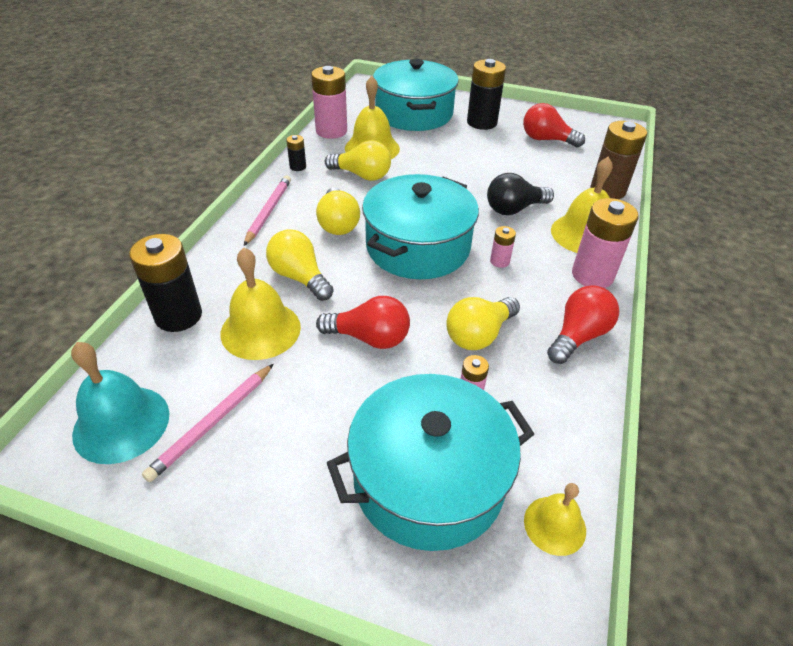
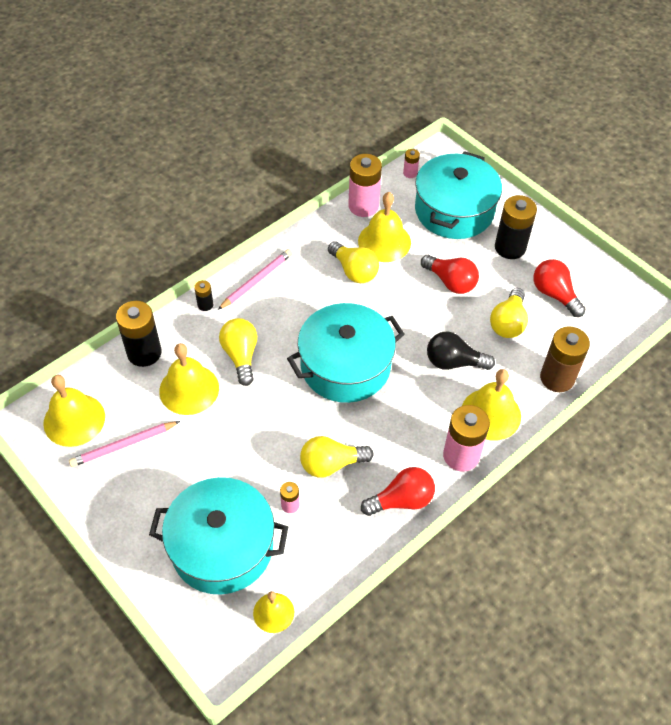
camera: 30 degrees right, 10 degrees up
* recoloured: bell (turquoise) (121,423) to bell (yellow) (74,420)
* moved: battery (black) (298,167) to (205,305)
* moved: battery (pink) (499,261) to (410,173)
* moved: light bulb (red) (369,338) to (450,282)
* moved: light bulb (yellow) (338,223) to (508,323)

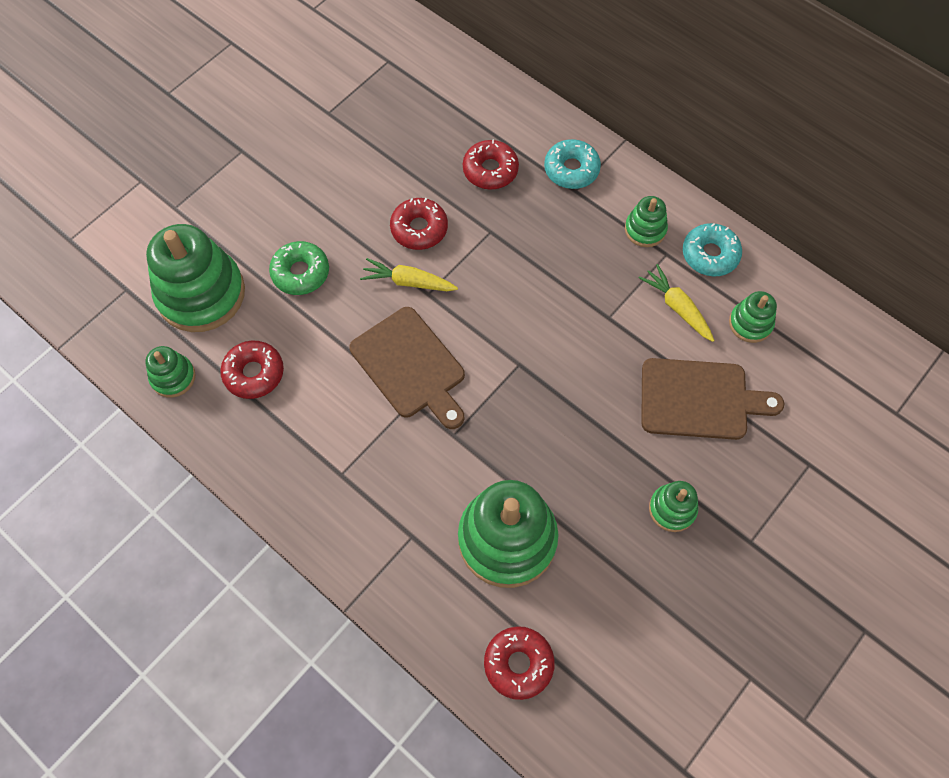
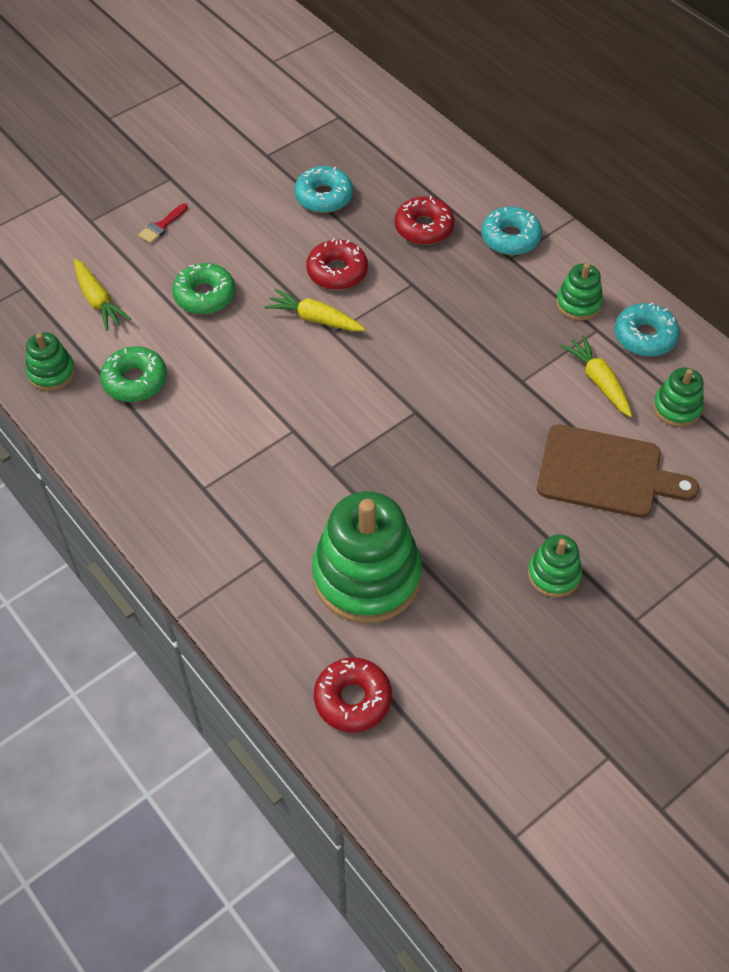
camera: 10 degrees right, 10 degrees down
* replaced: stacking toy (green) (201,294) to carrot (yellow) (98,301)
* recoloured: donut (red) (254,373) to donut (green) (135,381)
* added: brush (red) (162,226)
* added: donut (turquoise) (324,197)
* removed: cutting board (brown) (410,366)

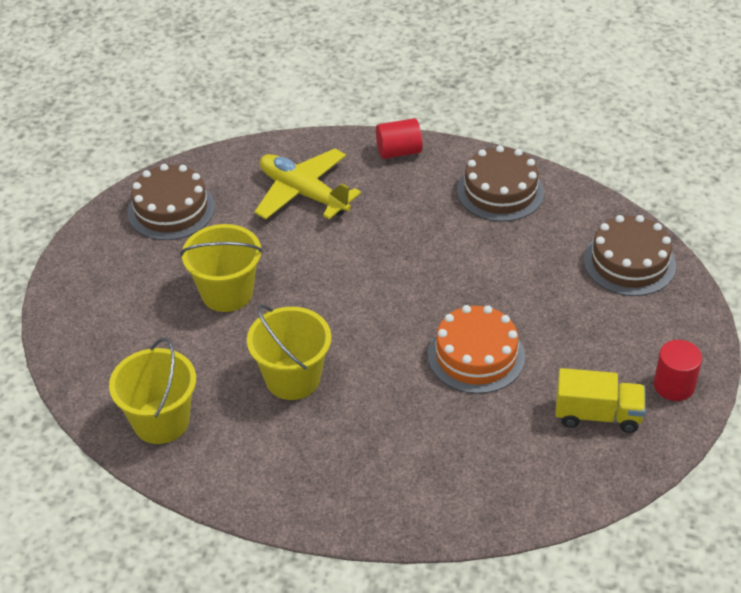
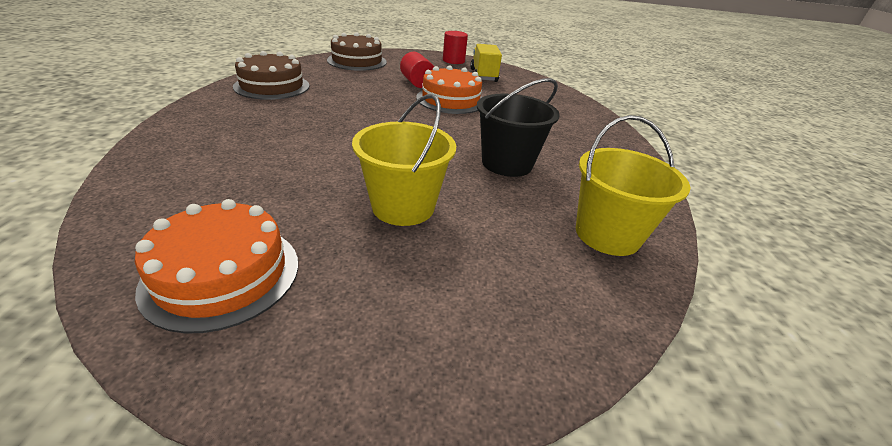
camera: 105 degrees left, 10 degrees down
* recoloured: cake (brown) (171,209) to cake (orange) (222,274)
* moved: cylinder (red) (399,151) to (417,83)
* recoloured: bucket (yellow) (293,378) to bucket (black) (507,163)
* removed: plane (yellow) (303,193)

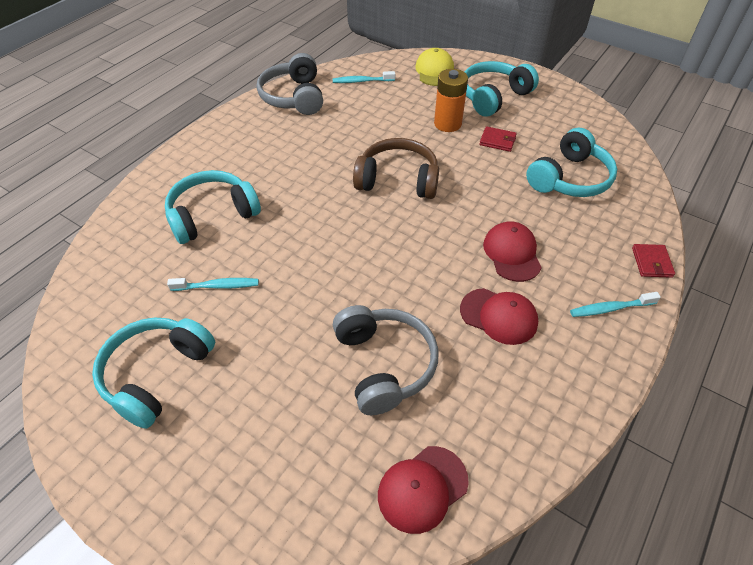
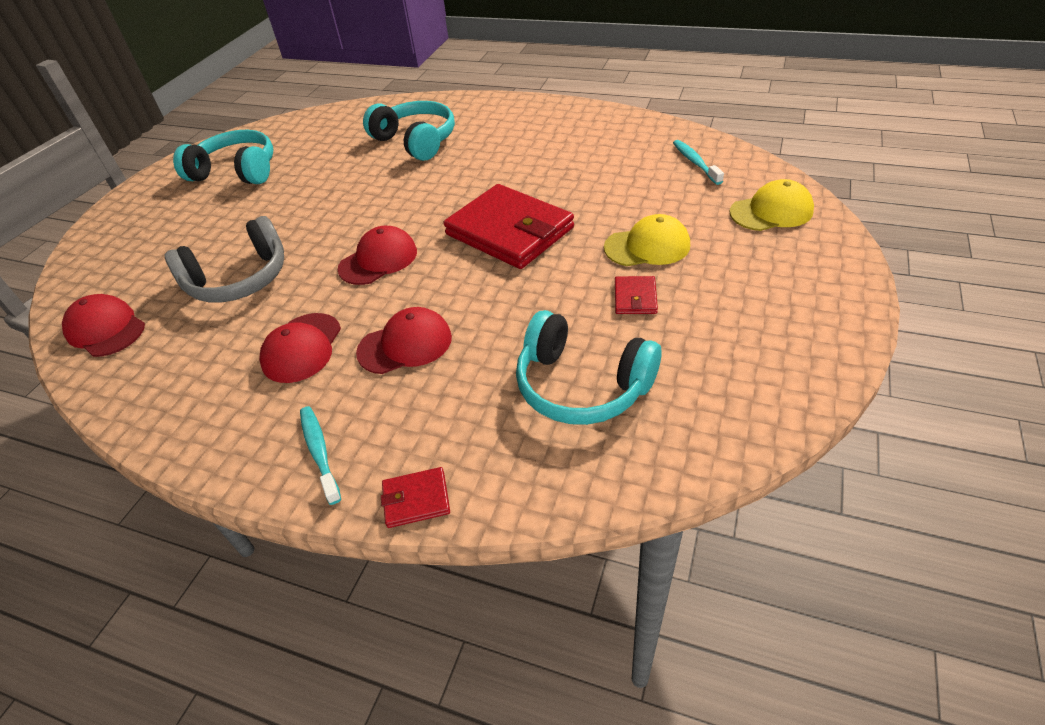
camera: 80 degrees right, 5 degrees down
* added: cap (red) (378,260)
* replaced: headphones (brown) (398,180) to wallet (red) (509,231)
* replaced: battery (orange) (447,124) to cap (yellow) (647,246)
* removed: toothbrush (turquoise) (217,286)
* removed: headphones (grey) (294,97)
* removed: headphones (turquoise) (493,97)

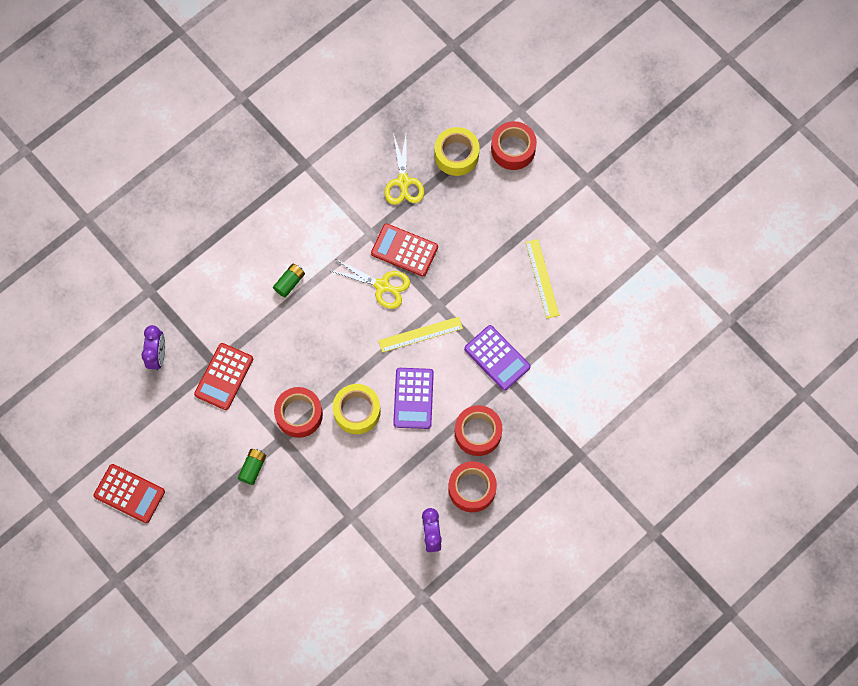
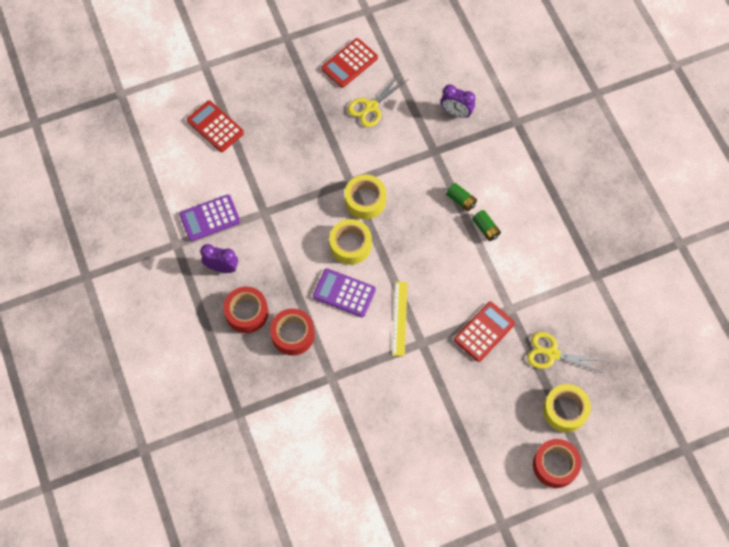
camera: 110 degrees right, 5 degrees down
* moved: calculator (purple) (497,358) to (210,218)
* moved: calculator (red) (224,376) to (215,126)
* recoloured: tape (red) (299,414) to tape (yellow) (365,200)
* moved: scissors (yellow) (383,286) to (371,107)
* moved: battery (green) (253,468) to (461,200)
* removed: ruler (yellow) (542,278)

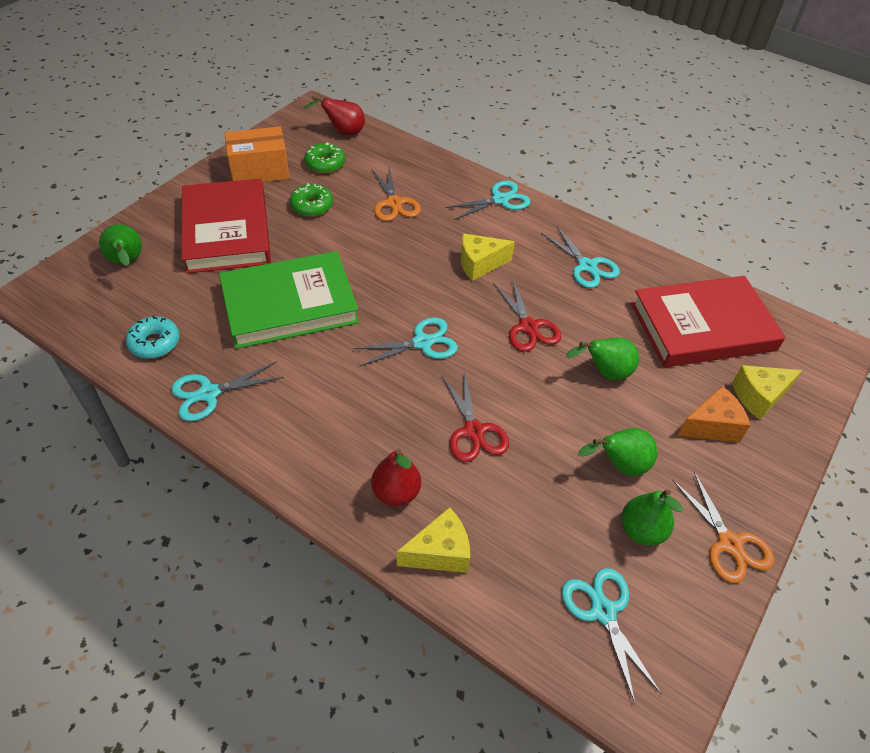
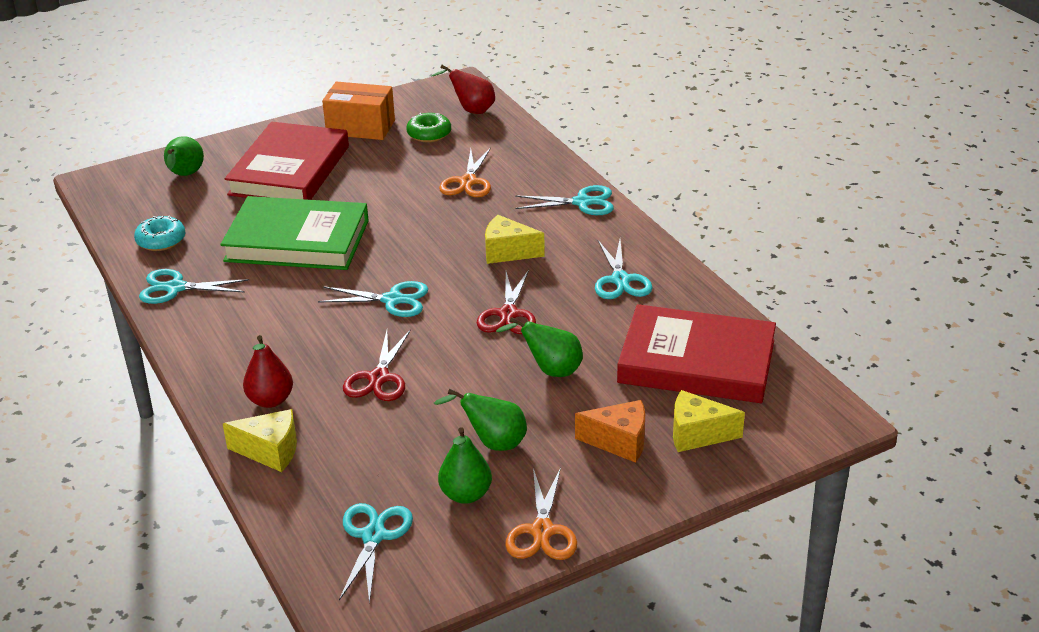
camera: 30 degrees right, 15 degrees down
* removed: donut (green) (312,206)

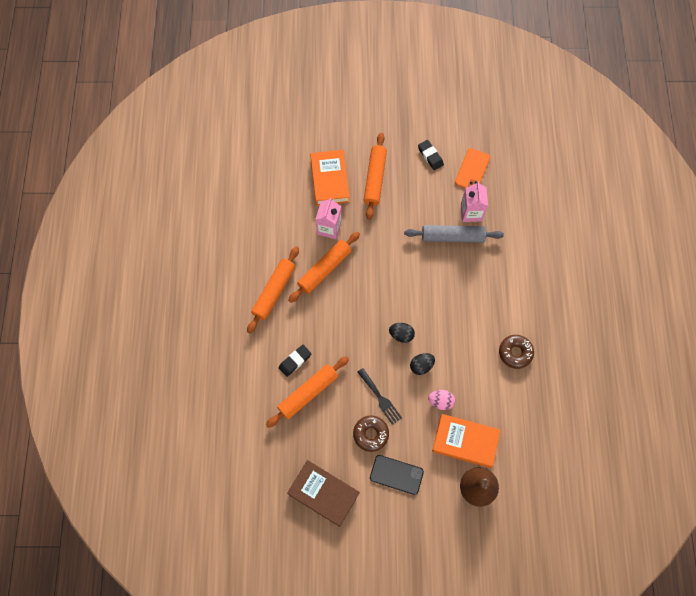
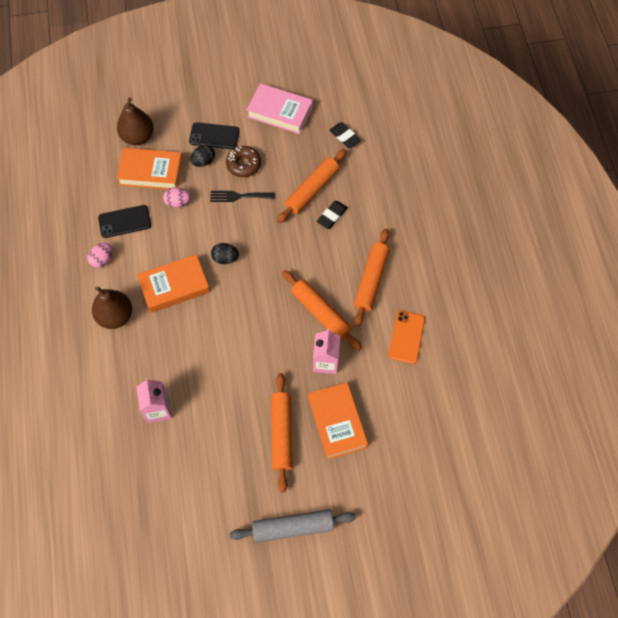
camera: 170 degrees right, 5 degrees down
* replaced: donut (brown) (515,353) to egg (pink) (102,260)
* added: pear (brown) (115,316)
* added: phone (black) (124,221)
* added: book (orange) (174,286)
* moved: egg (black) (421,366) to (203,161)
* turned: fork (black) (380,398) = (239,196) 45 degrees counterclockwise
* moved: rolling pin (grey) (452,237) to (293,527)
* recoloured: book (brown) (323,493) to book (pink) (280,112)
* turned: rolling pin (orange) (324,269) = (320,313) 75 degrees counterclockwise
* moved: eraser (black) (430,156) to (345,137)
* moved: phone (orange) (472,170) to (406,337)

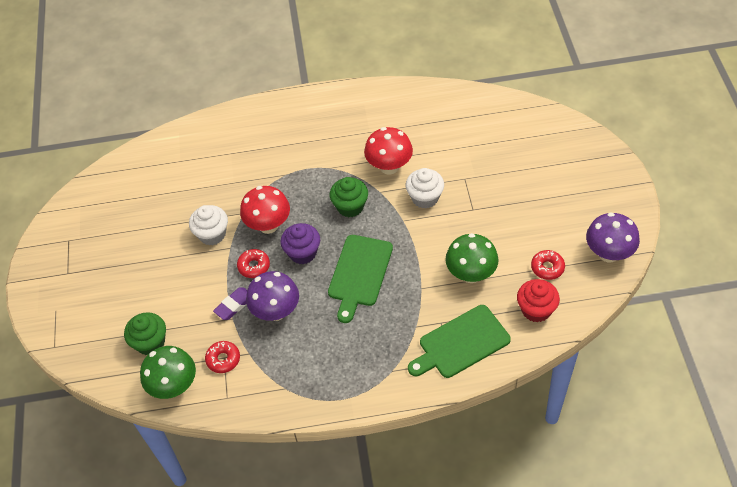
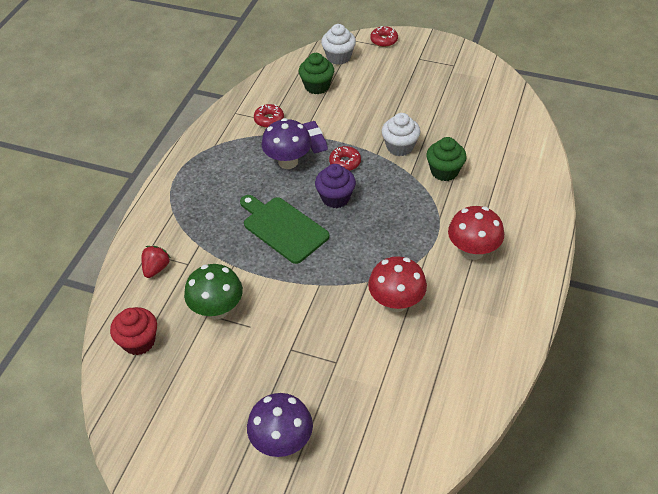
camera: 115 degrees right, 5 degrees down
* replaced: cutting board (green) (461,343) to strawberry (red) (156,268)
* moved: mushroom (purple) (608,253) to (282,441)
* moved: cupcake (white) (425,198) to (338,57)
* moved: donut (red) (547,268) to (384,40)
* moved: cupcake (green) (350,206) to (444,171)
* moved: mushroom (red) (268,225) to (473,251)
* removed: mushroom (green) (174,386)

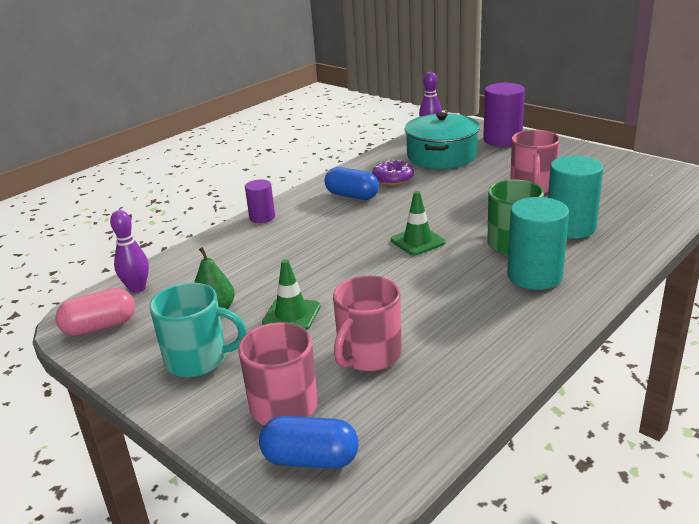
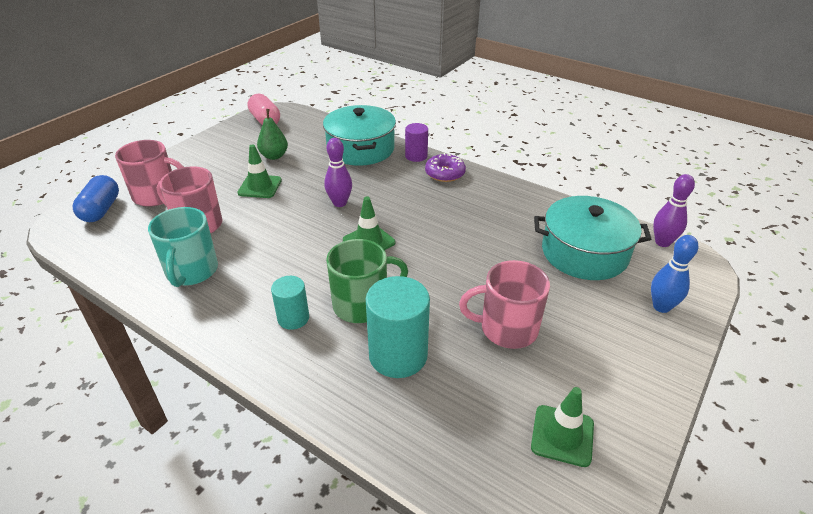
camera: 80 degrees right, 10 degrees up
* moved: mug (turquoise) (198,359) to (191,271)
* resized: cylinder (turquoise) (534,276) = (293,318) x0.58
* added: pot (turquoise) (360,149)
* moved: bowling pin (purple) (137,288) to (340,203)
* moved: donut (purple) (393,179) to (445,173)
* added: traffic cone (green) (562,435)
* replaced: cylinder (purple) (502,140) to bowling pin (blue) (661,307)
* removed: capsule (blue) (352,196)

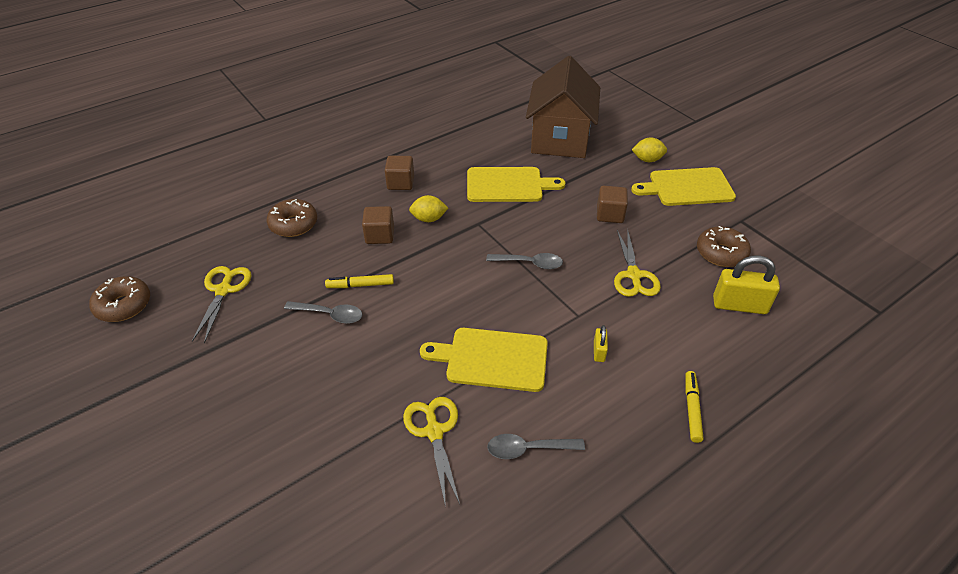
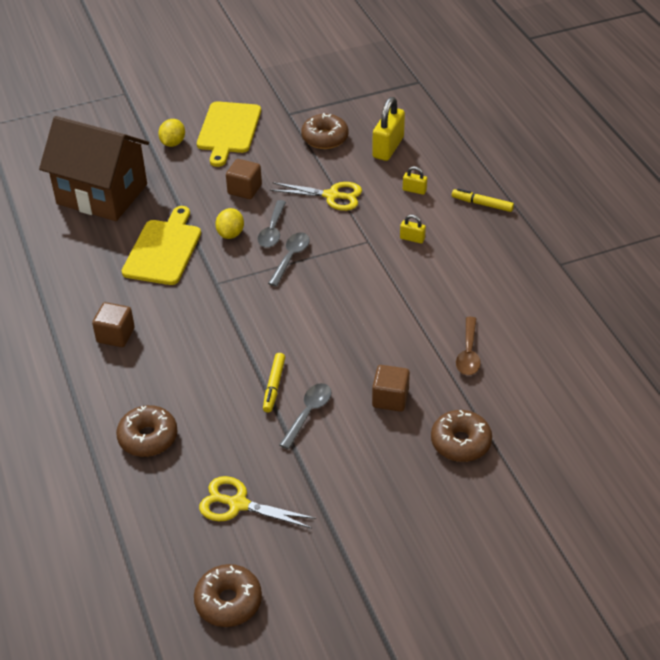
camera: 75 degrees left, 0 degrees up
* moved: lemon (yellow) (429,219) to (230,234)
* moved: spoon (grey) (528,449) to (272,230)
* moved: cube (brown) (380,235) to (390,398)
* added: padlock (yellow) (414,190)
* added: donut (brown) (460,442)
* replaced: scissors (yellow) (434,432) to spoon (brown) (468,353)
* removed: cutting board (yellow) (492,359)

